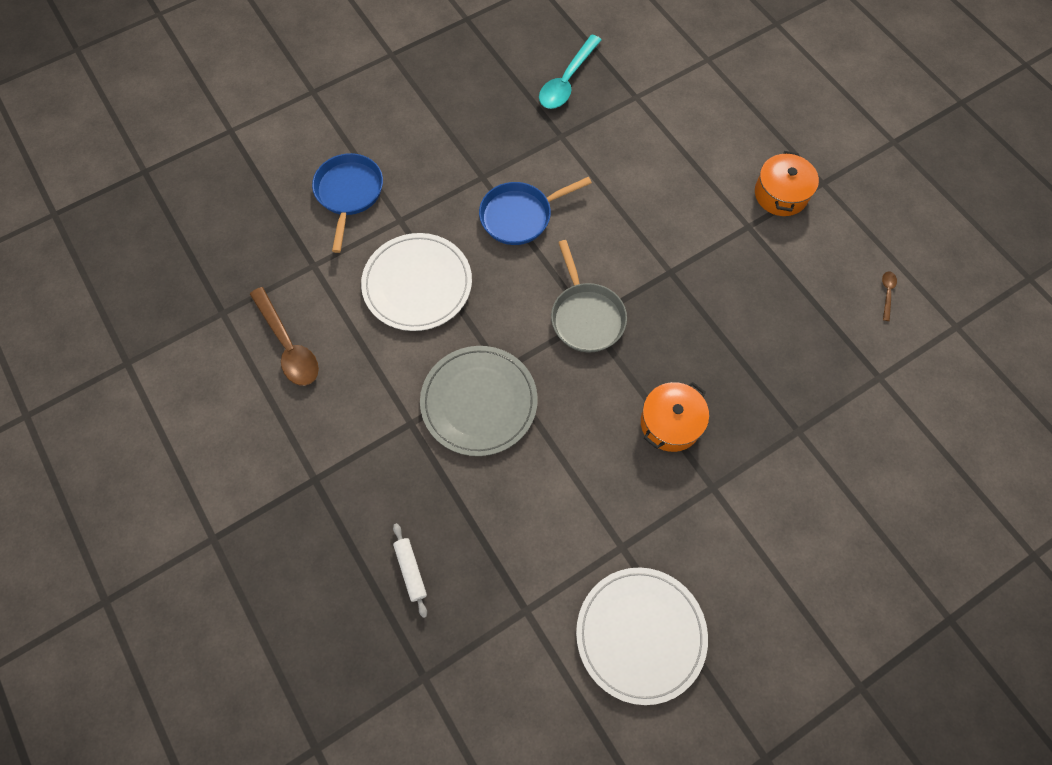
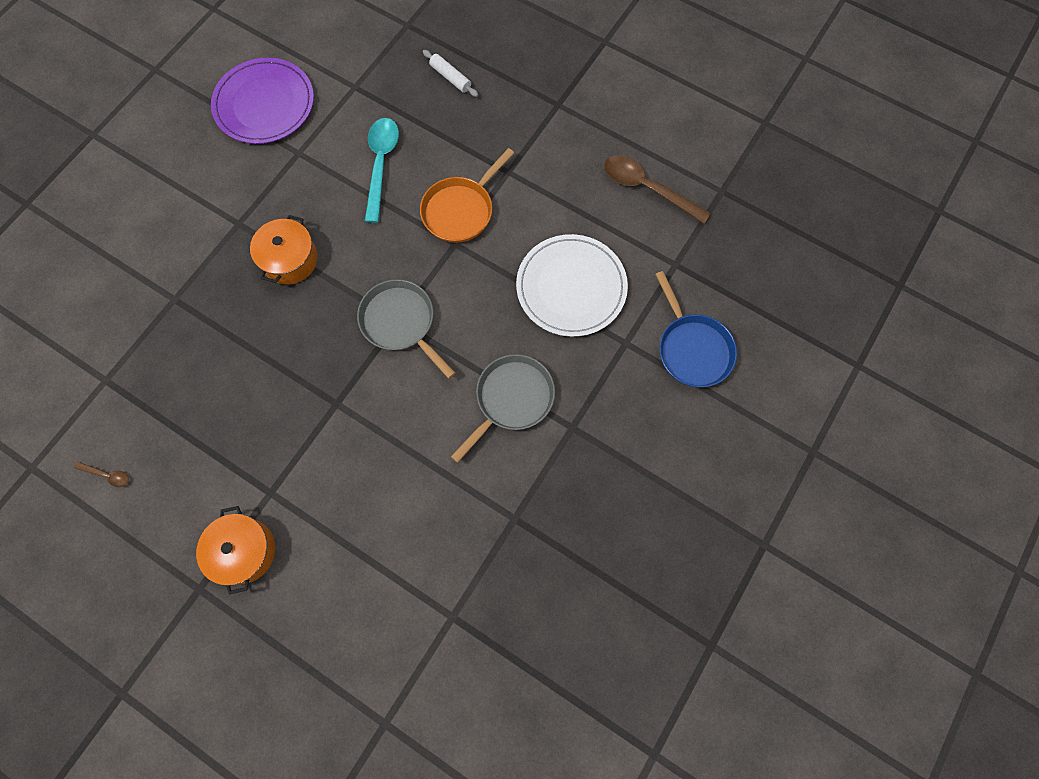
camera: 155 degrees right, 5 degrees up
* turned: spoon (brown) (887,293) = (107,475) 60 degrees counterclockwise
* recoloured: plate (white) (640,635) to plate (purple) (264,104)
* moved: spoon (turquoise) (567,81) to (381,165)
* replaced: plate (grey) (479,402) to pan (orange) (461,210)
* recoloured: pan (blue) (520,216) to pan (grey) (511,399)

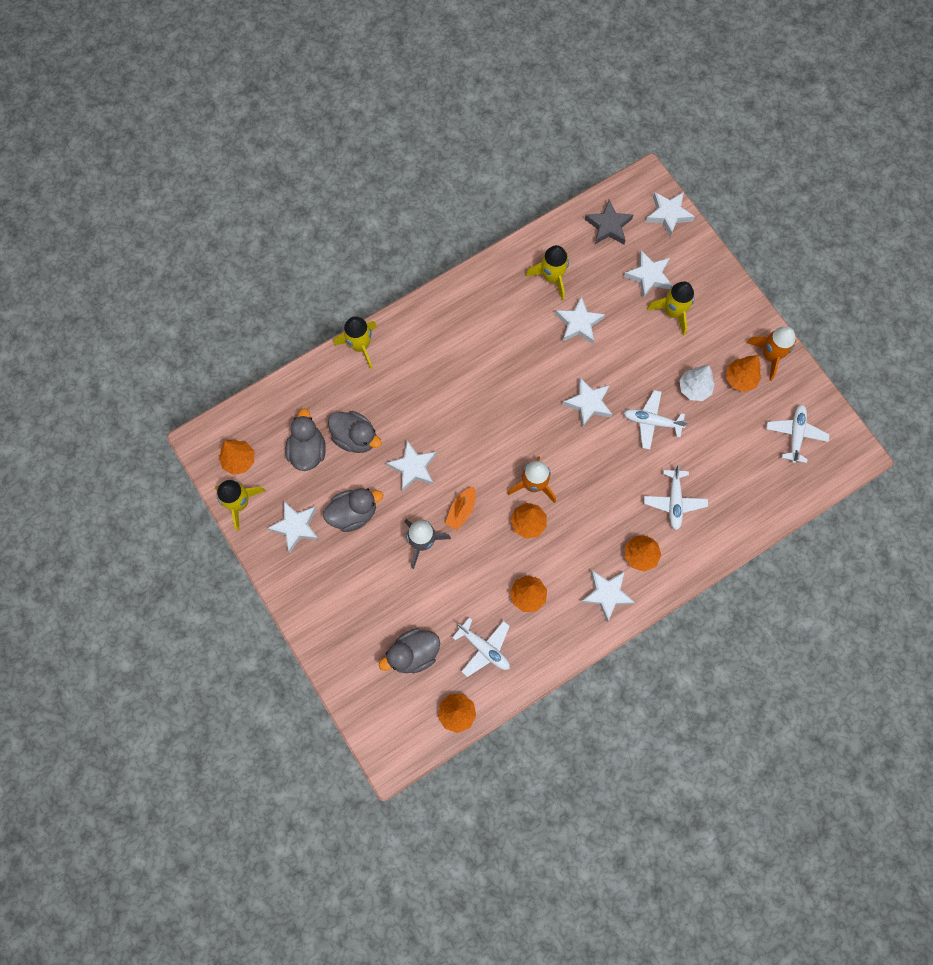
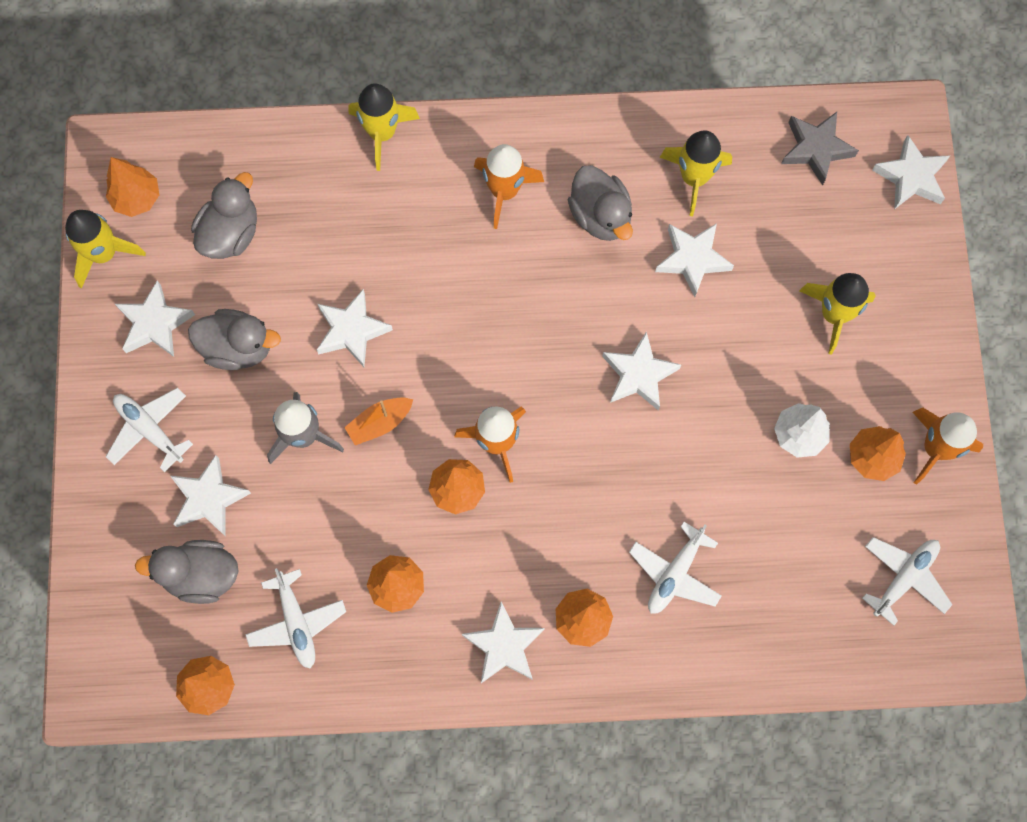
camera: 30 degrees right, 0 degrees up
* moved: plane (white) (651,422) to (149,429)
* moved: star (white) (648,276) to (209,498)
* added: rocket (orange) (504,191)
* moved: duck (grey) (355,437) to (600,216)

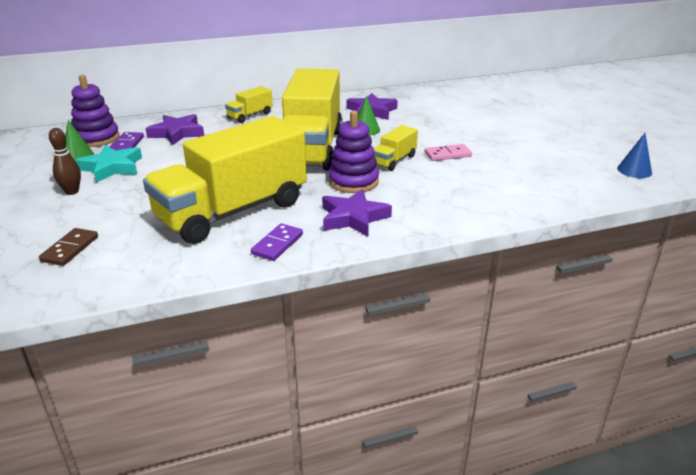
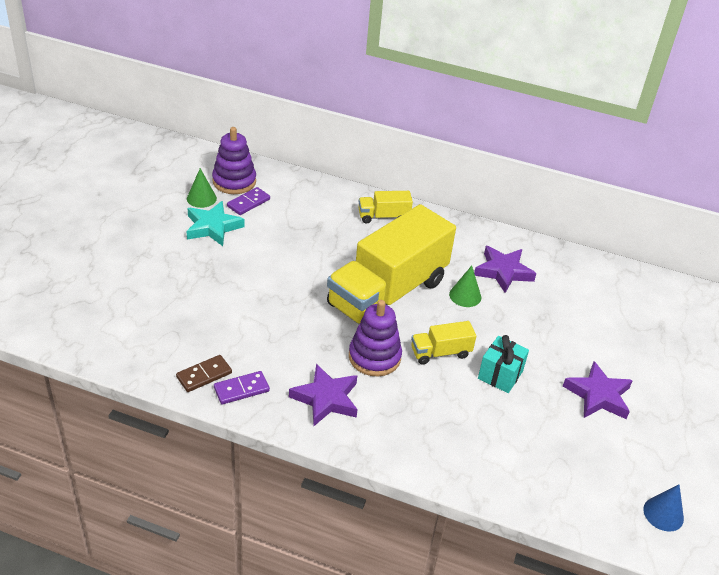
camera: 35 degrees right, 10 degrees up
* moved: domino (brown) (70,249) to (204,375)
* replaced: domino (pink) (447,154) to gift (turquoise) (500,375)
* moved: star (purple) (177,133) to (598,395)
* removed: bowling pin (brown) (72,192)
* removed: truck (yellow) (232,211)

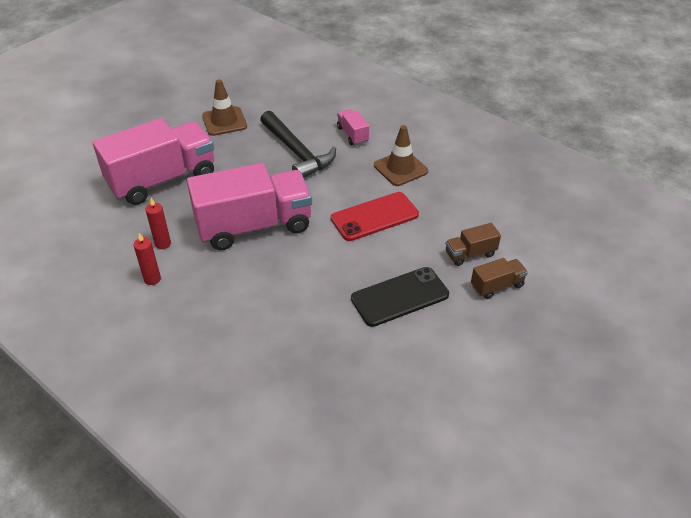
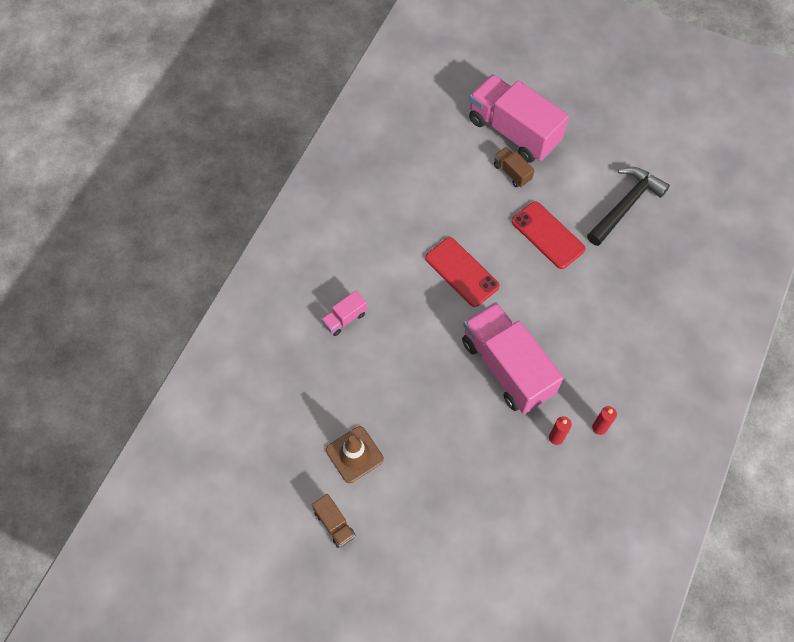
camera: 105 degrees left, 20 degrees up
* moved: truck (brown) (470,254) to (334,524)
* moved: truck (pink) (162,180) to (513,131)
* recoloured: phone (black) (400,297) to phone (red) (548,235)
* moved: hammer (black) (297,152) to (625,205)
* removed: traffic cone (brown) (400,168)

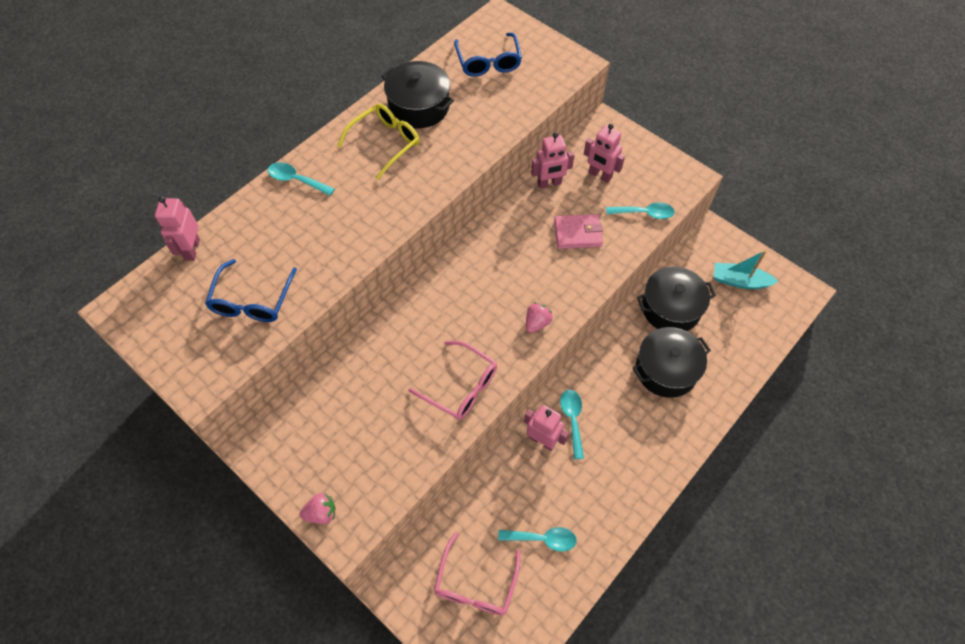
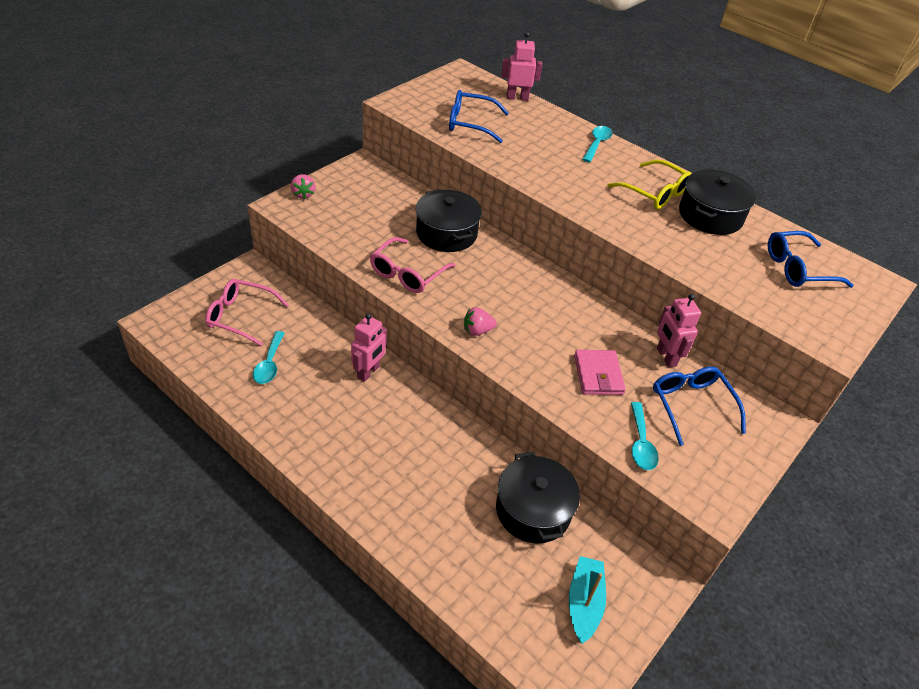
camera: 85 degrees right, 15 degrees down
* moved: pot (black) (666,370) to (446,233)
* turned: strawberry (pink) (537,323) = (477,331) 135 degrees clockwise
* replaced: robot (pink) (600,175) to glasses (blue) (691,405)
* removed: spoon (turquoise) (572,420)

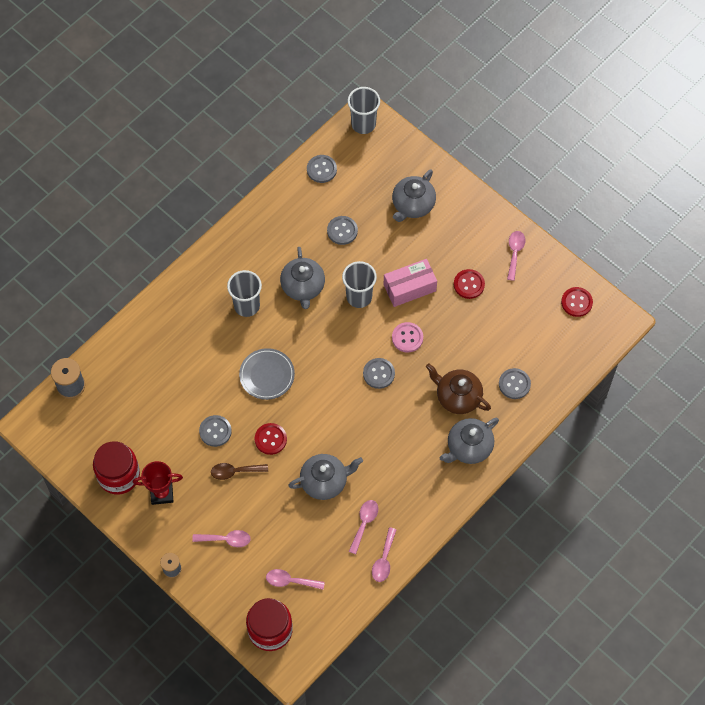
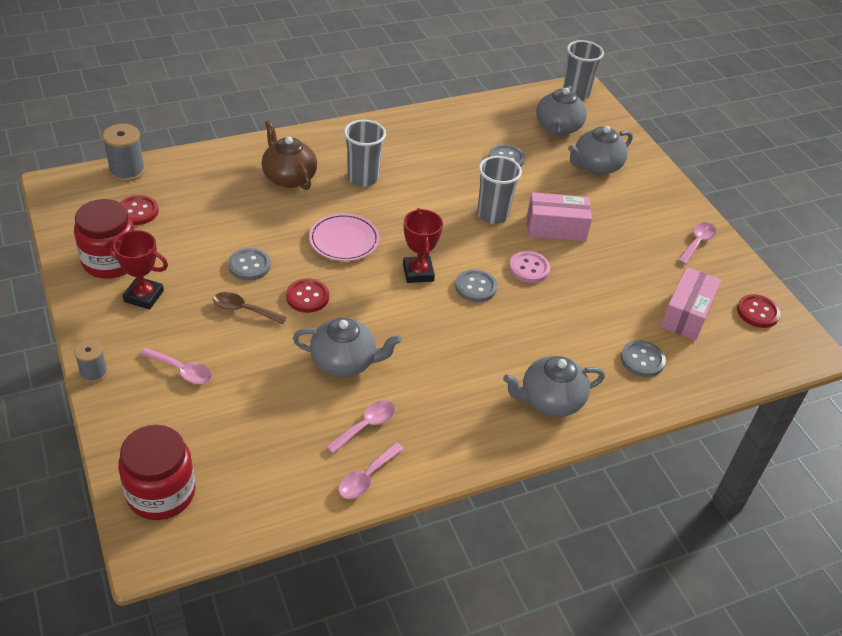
camera: 20 degrees right, 20 degrees down
* moved: button (red) (469,284) to (138,211)
* moved: teapot (brown) (457,397) to (289,177)
* recoloured: plate (grey) (267,375) to plate (pink) (344,240)
* added: trophy (red) (418,273)
* moved: teapot (grey) (303,287) to (558,128)
* added: box (pink) (686,314)
* removed: spoon (pink) (290,581)
* removed: button (grey) (321,169)

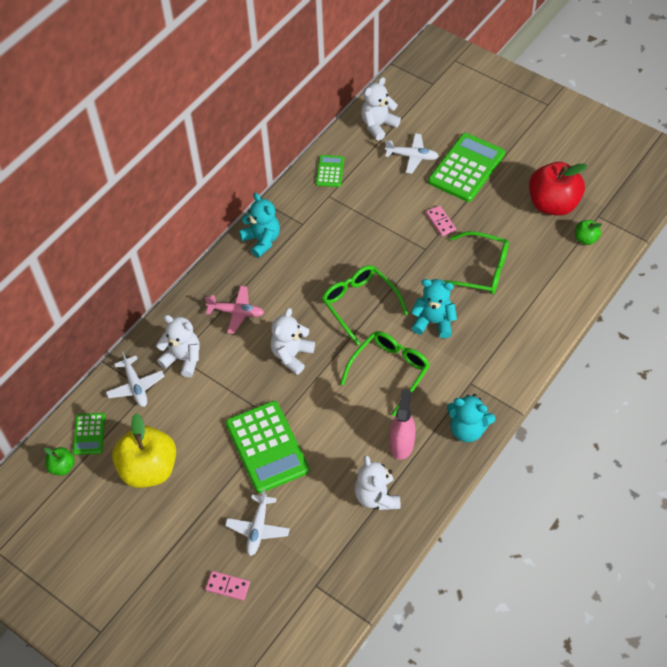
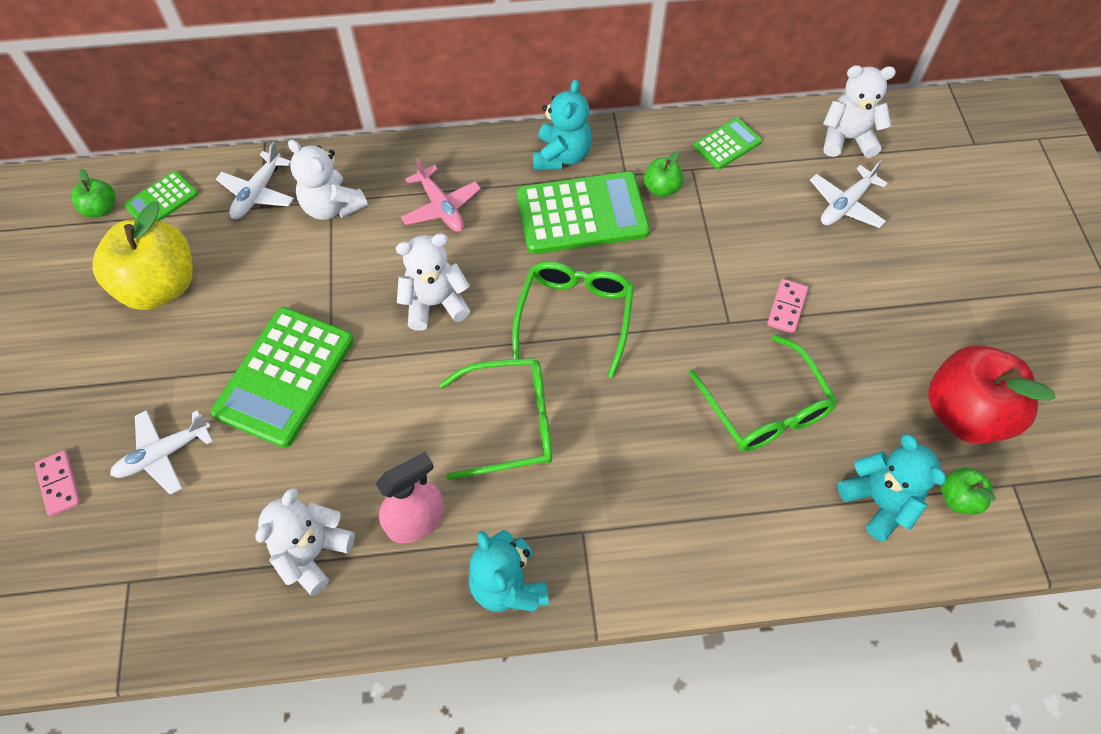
camera: 45 degrees right, 5 degrees up
* turned: teddy bear (white) (183,359) = (332,207) 150 degrees clockwise
* moved: calculator (green) (466,168) to (582,214)
* added: apple (green) (661,188)
* turned: plane (white) (412,156) = (845,205) 75 degrees clockwise
* moved: teddy bear (turquoise) (433,322) to (878,501)

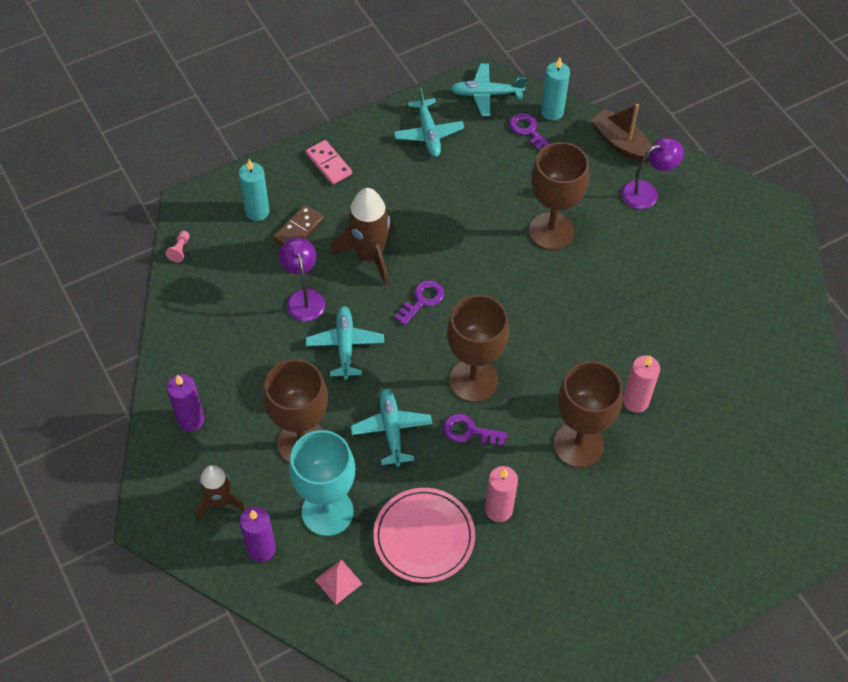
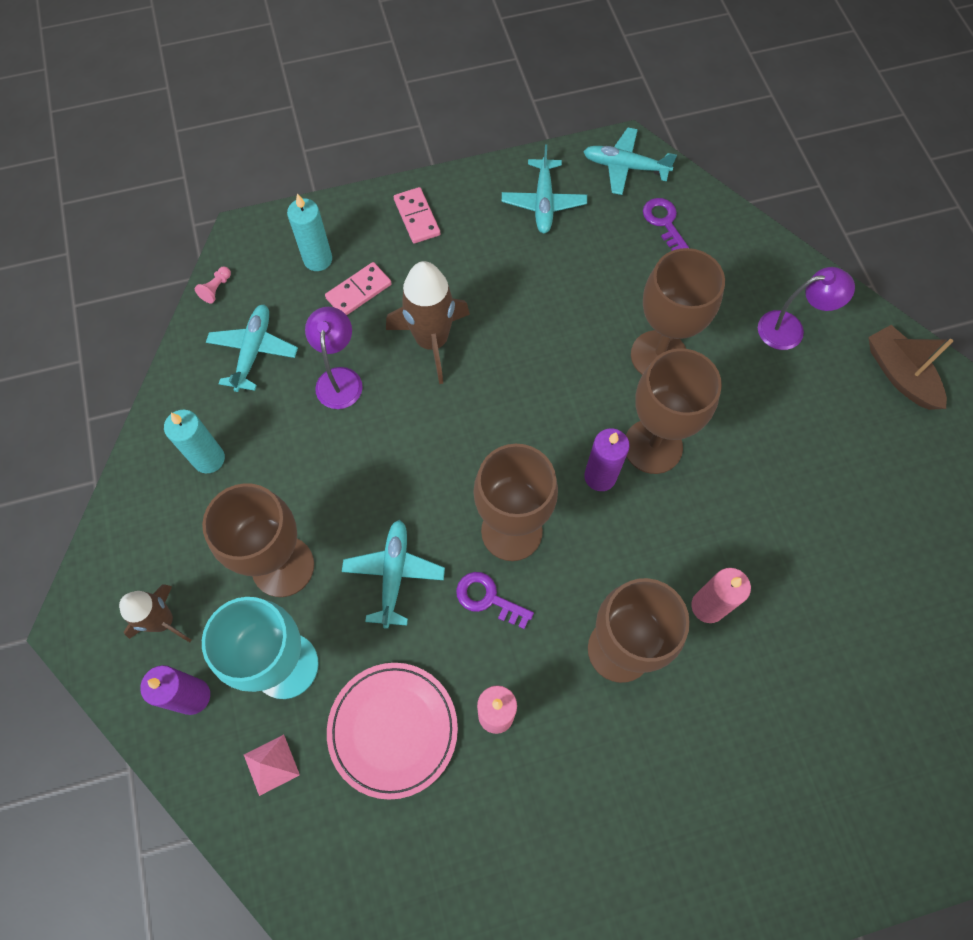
camera: 15 degrees right, 10 degrees up
* moved: candle (turquoise) (552,112) to (209,459)
* moved: plane (turquoise) (345,345) to (254,351)
* recoloured: domino (brown) (298,229) to domino (pink) (358,291)
* moved: candle (purple) (191,420) to (600,476)
* added: goblet (brown) (652,446)
* moved: boat (brown) (621,143) to (899,374)
* removed: key (purple) (422,300)

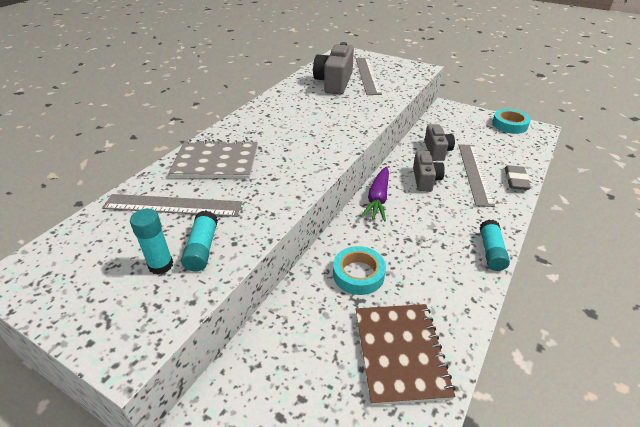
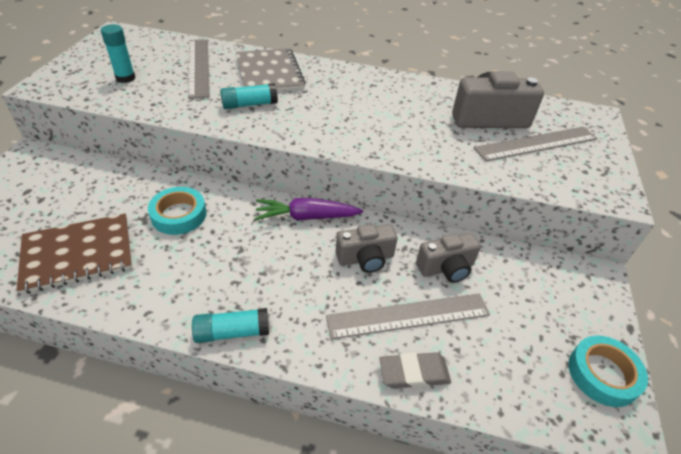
camera: 70 degrees right, 5 degrees up
* moved: glue stick (turquoise) (202,248) to (249,104)

